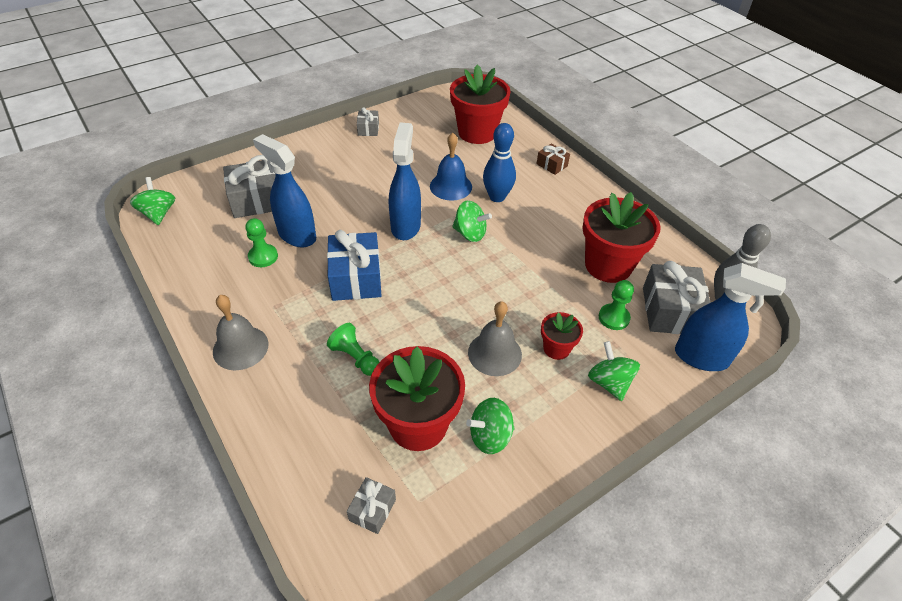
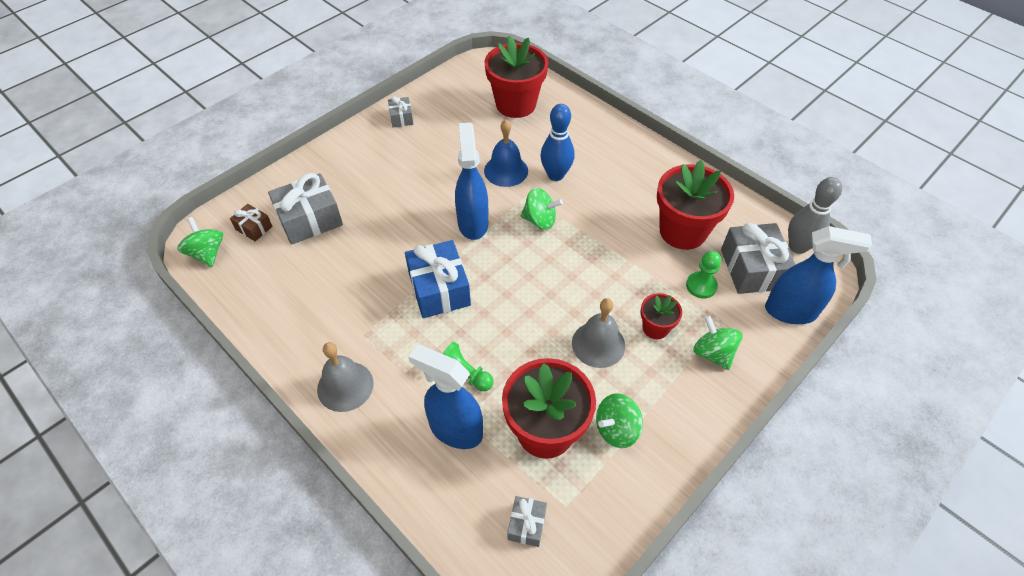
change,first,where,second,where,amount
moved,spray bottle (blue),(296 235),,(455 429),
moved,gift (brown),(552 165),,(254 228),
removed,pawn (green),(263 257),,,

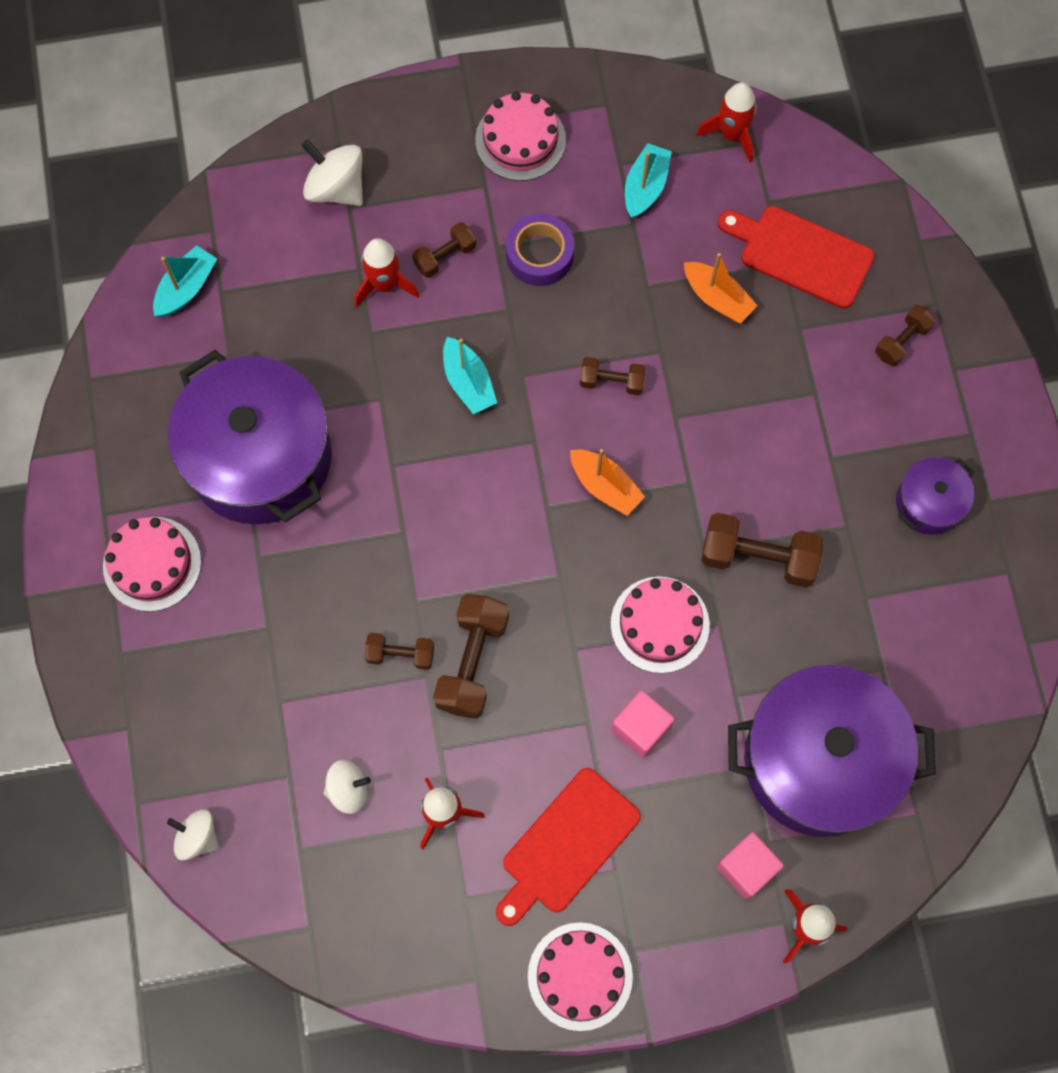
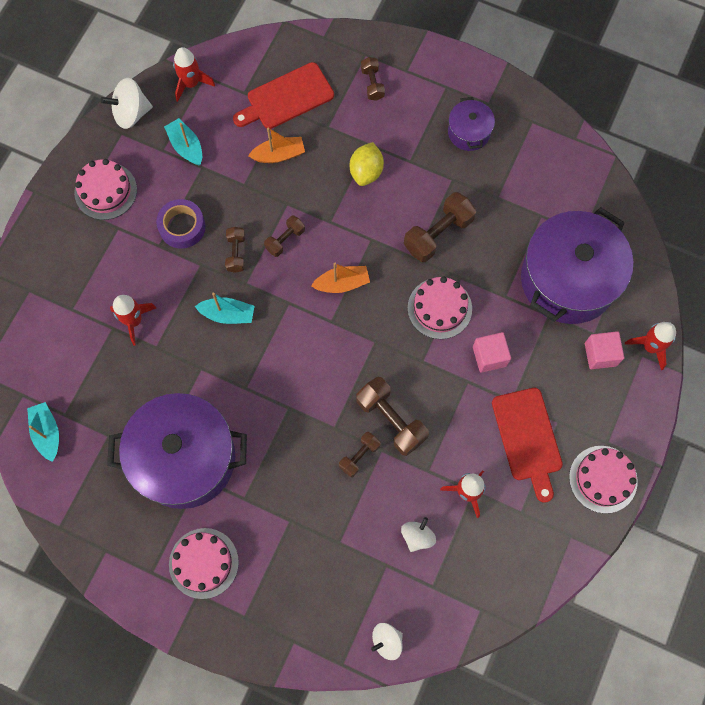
change,first,where,second,where,amount
moved,spinning top (white),(336 188),,(131 113),
moved,dumbbell (brown),(445 256),,(236 253),
added,,,lemon (yellow),(366 172),

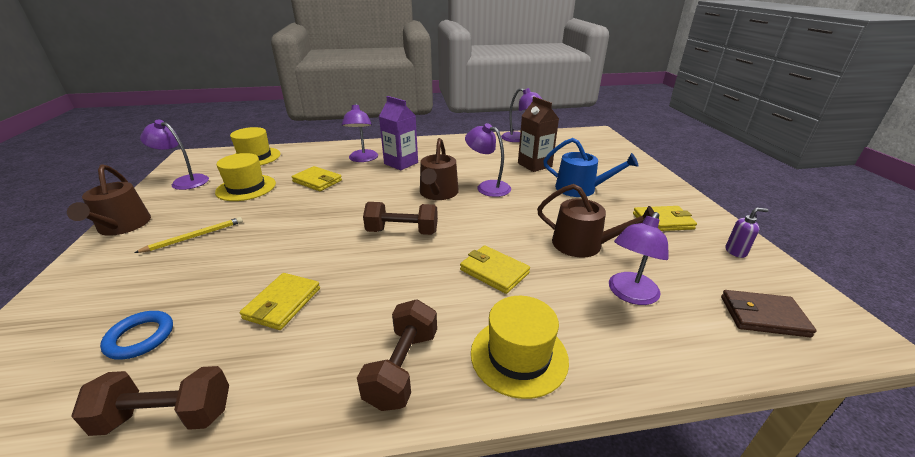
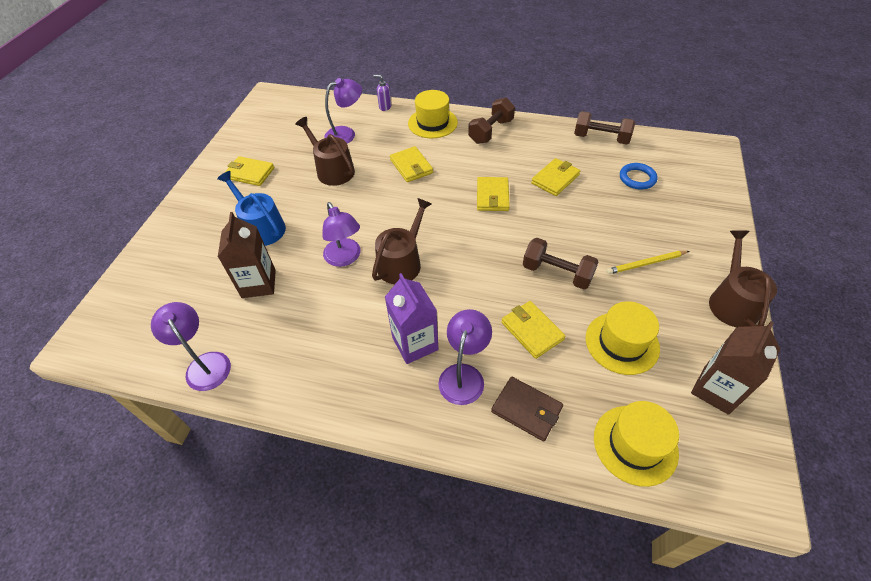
change,first,where,second,where,amount
replaced,lamp (purple),(185 181),carton (brown),(716 390),
moved,dumbbell (brown),(402 232),,(557 273),
moved,soap dispenser (purple),(735 252),,(385 107),
moved,wallet (brown),(763 316),,(526 410),
added,,,wallet (yellow),(492 196),

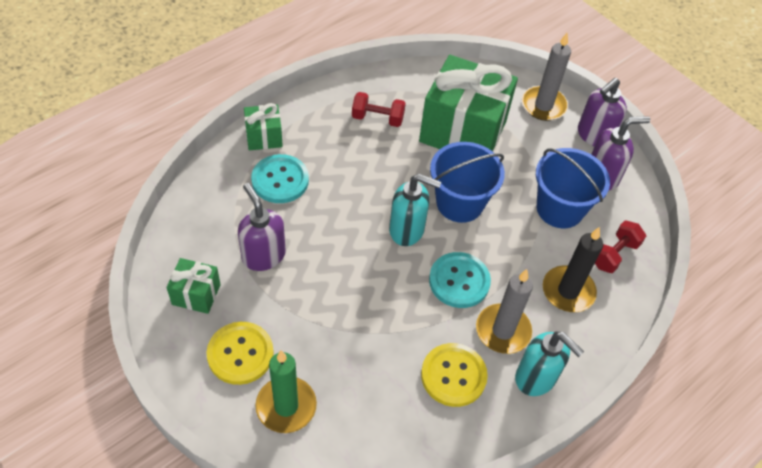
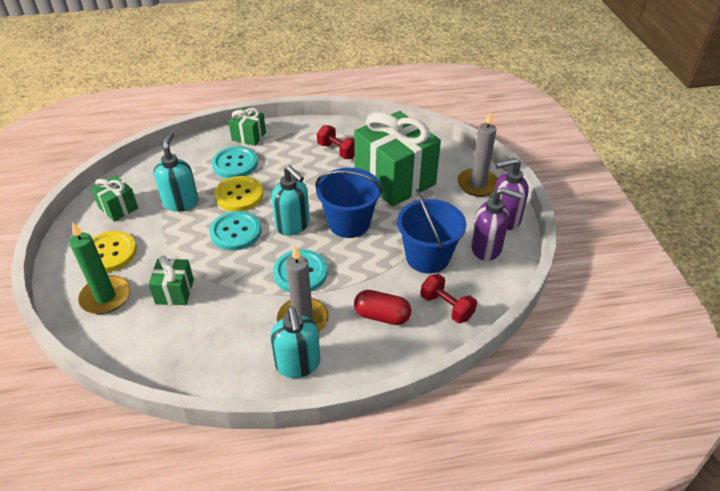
change,first,where,second,where,amount
recoloured,soap dispenser (purple),(263 255),soap dispenser (turquoise),(181 202),
turned,dumbbell (red),(614 254),,(446 307),60 degrees clockwise
replaced,candle (black),(568 291),capsule (red),(382 316),
moved,button (yellow),(453 376),,(239 195),
added,,,button (turquoise),(235 232),
added,,,gift (green),(174 291),

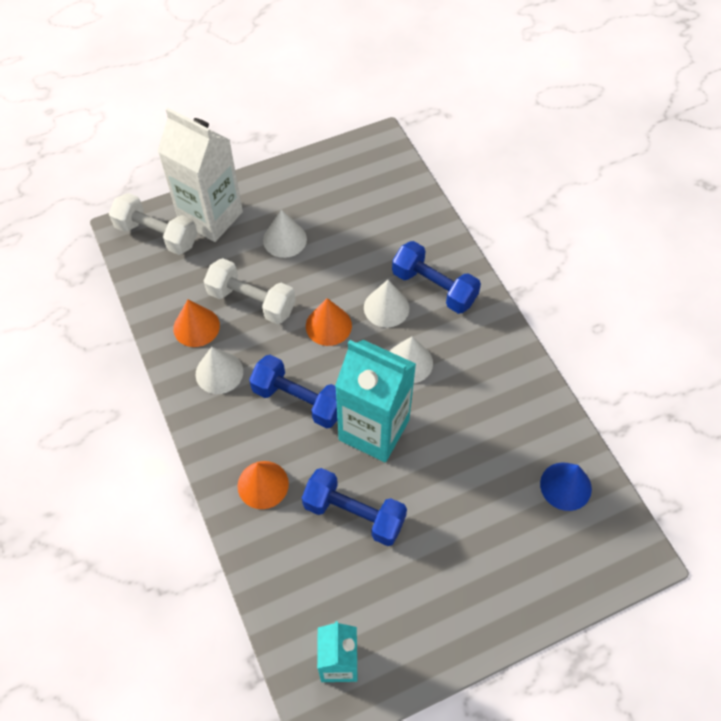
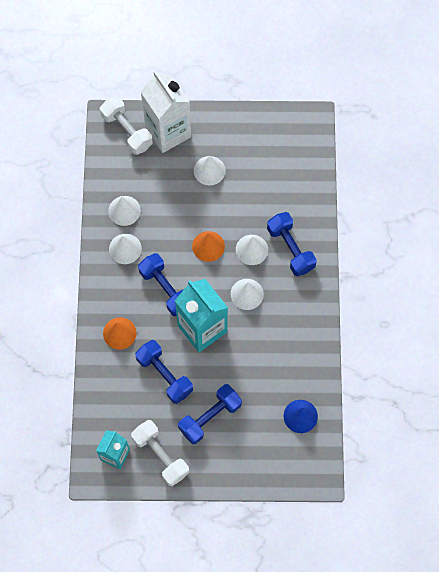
change,first,where,second,where,amount
moved,dumbbell (white),(252 301),,(160 455),
recoloured,cone (orange),(196 327),cone (white),(124 210),
added,,,dumbbell (blue),(210 417),

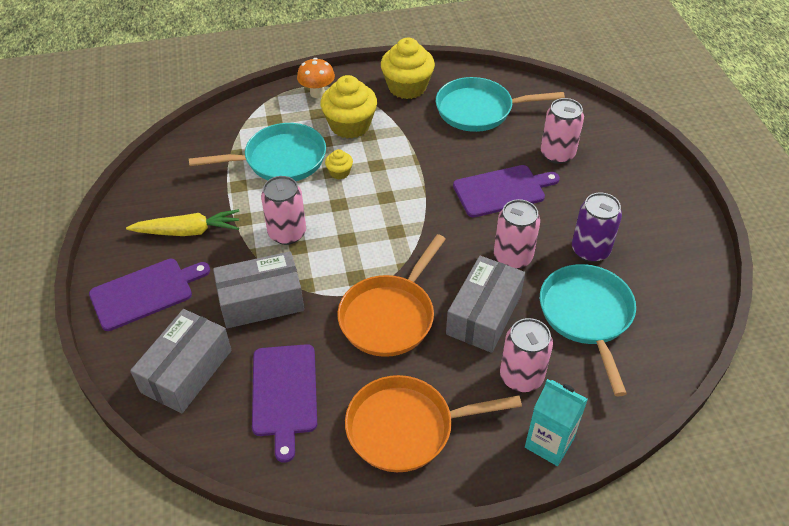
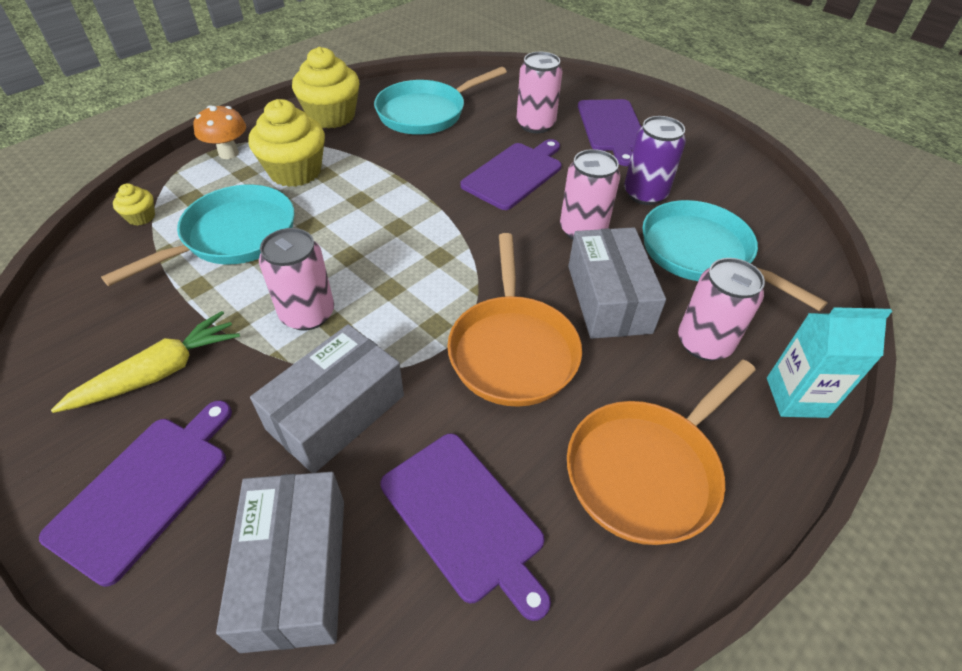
change,first,where,second,where,amount
moved,cupcake (yellow),(339 172),,(141 217),
added,,,cutting board (purple),(612 128),

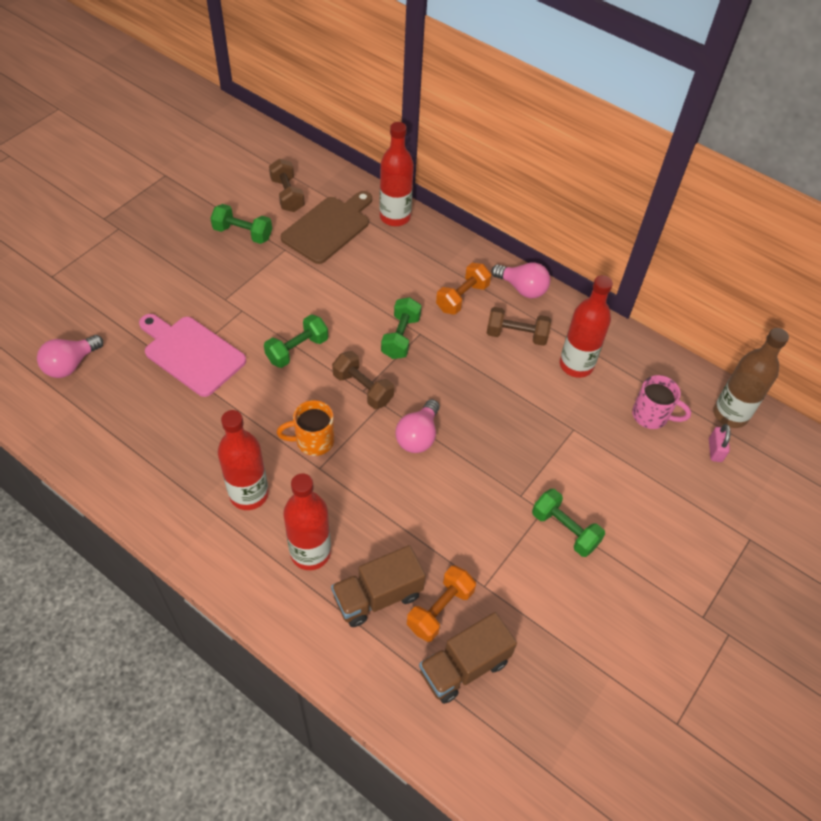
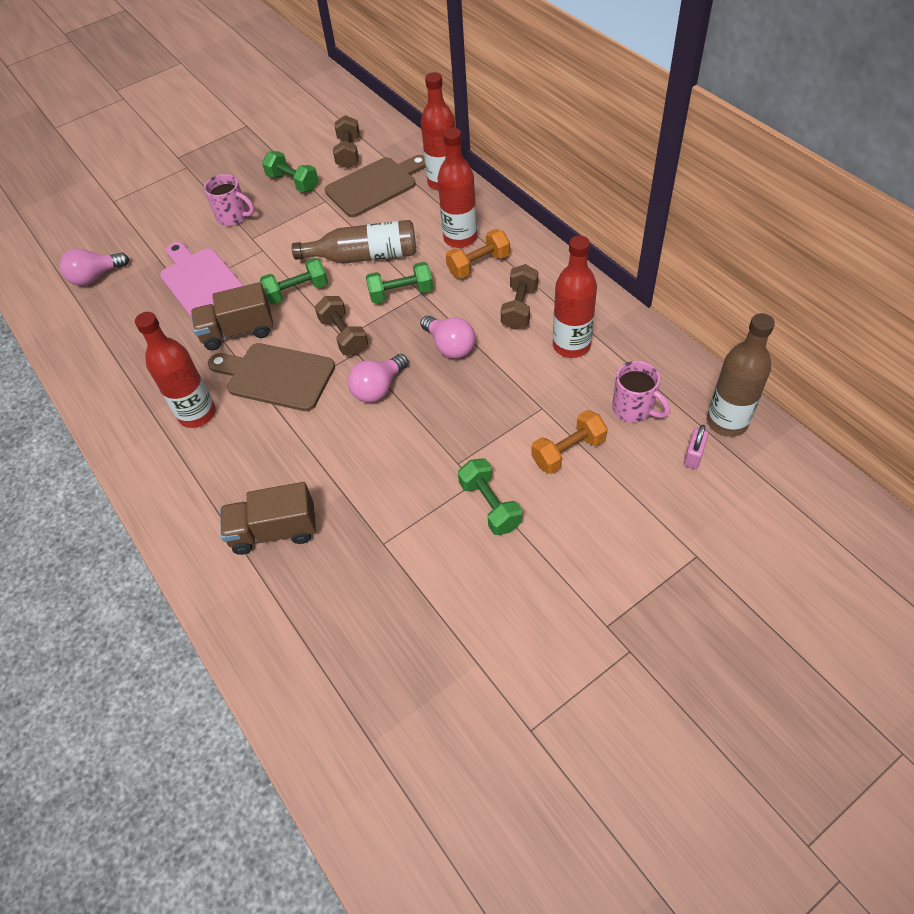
change,first,where,second,where,amount
moved,light bulb (pink),(522 288),,(450 346),
turned,dumbbell (green),(401 337),,(401 293),45 degrees clockwise
turned,dumbbell (brown),(516 335),,(519 307),75 degrees clockwise
replaced,mug (orange),(313 441),cutting board (brown),(276 376),
moved,bottle (red),(310 552),,(460 238),
moved,dumbbell (orange),(440 609),,(568 451),
moved,truck (brown),(464 667),,(238 331),
added,,,mug (pink),(234 217),
added,,,bottle (brown),(364 256),

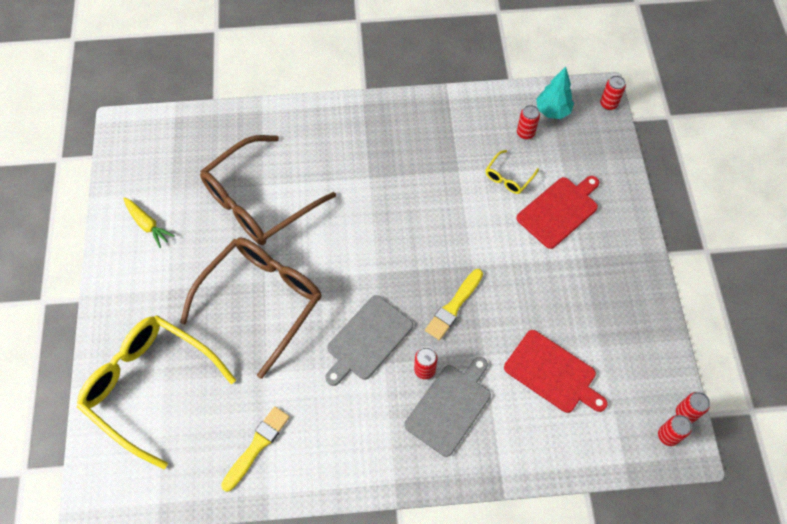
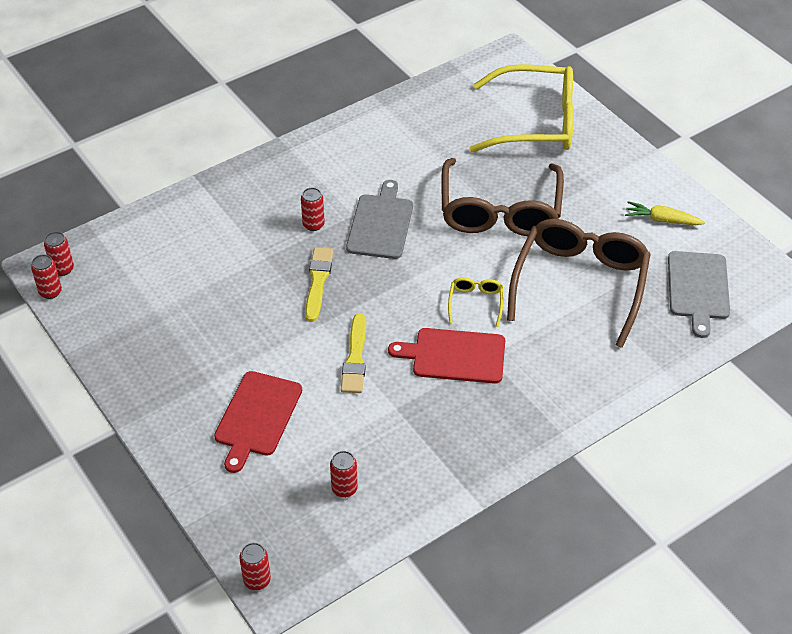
change,first,where,second,where,amount
removed,tree (turquoise),(552 111),,,
moved,glasses (yellow),(508 177),,(475 303),
moved,cutting board (red),(552 373),,(455 356),
moved,cutting board (grey),(449 406),,(698 288),
moved,brush (yellow),(257 446),,(355 358),

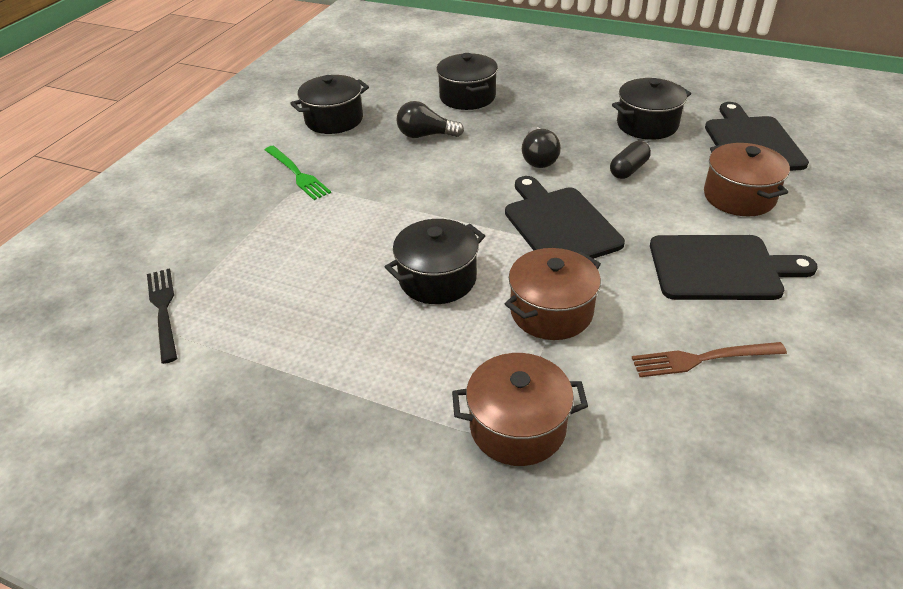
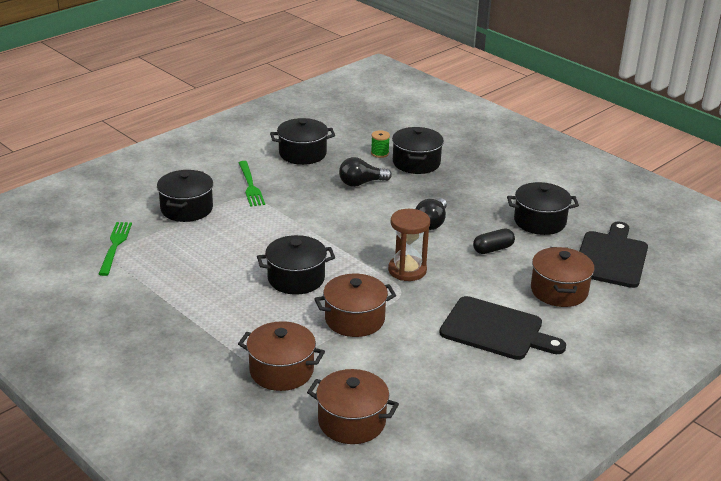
change,first,where,second,where,amount
turned,light bulb (black),(425 135),,(361 183),45 degrees counterclockwise
replaced,cutting board (black),(559 224),hourglass (brown),(407 270),
recoloured,fork (black),(163 310),fork (green),(115 246),
removed,fork (brown),(702 359),,,
added,,,spool (green),(380 153),
added,,,pot (black),(186 209),
added,,,pot (brown),(351 422),

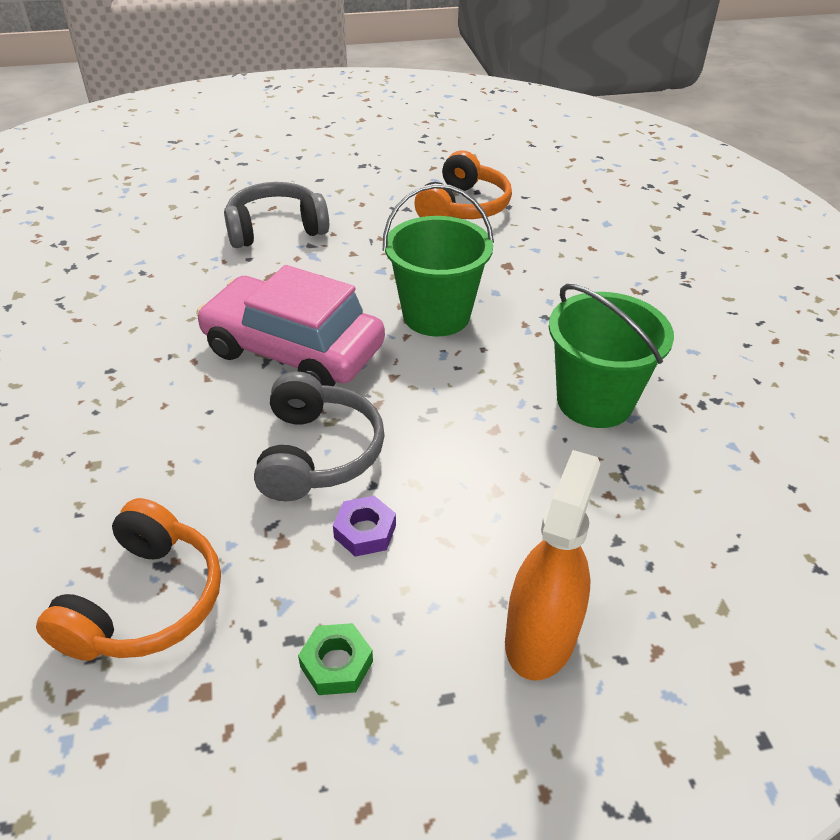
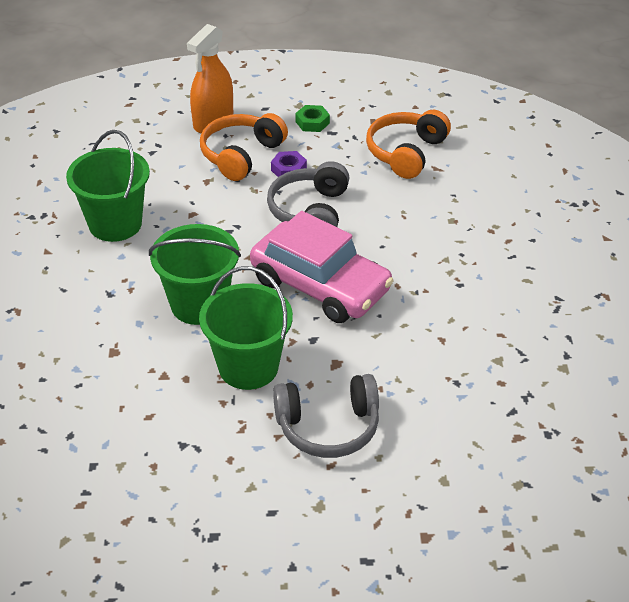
change,first,where,second,where,amount
moved,headphones (orange),(463 207),,(241 155),
added,,,bucket (green),(248 367),

